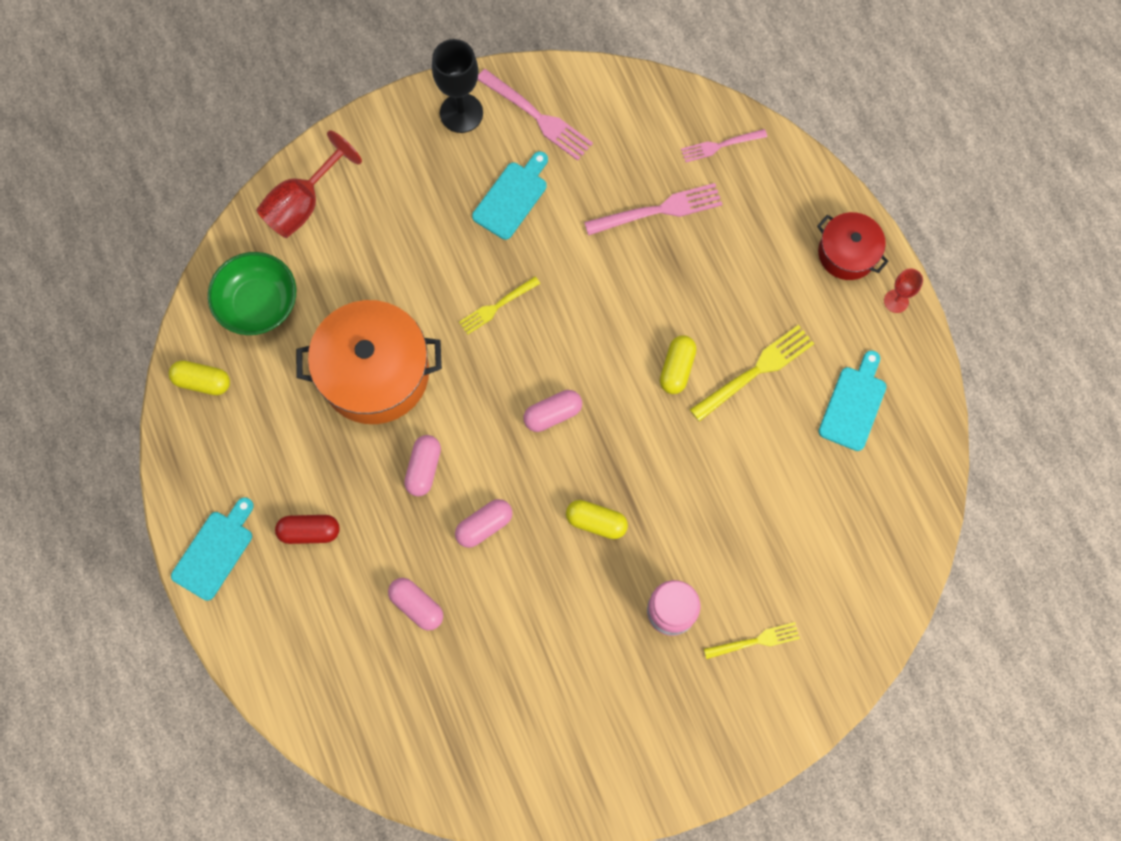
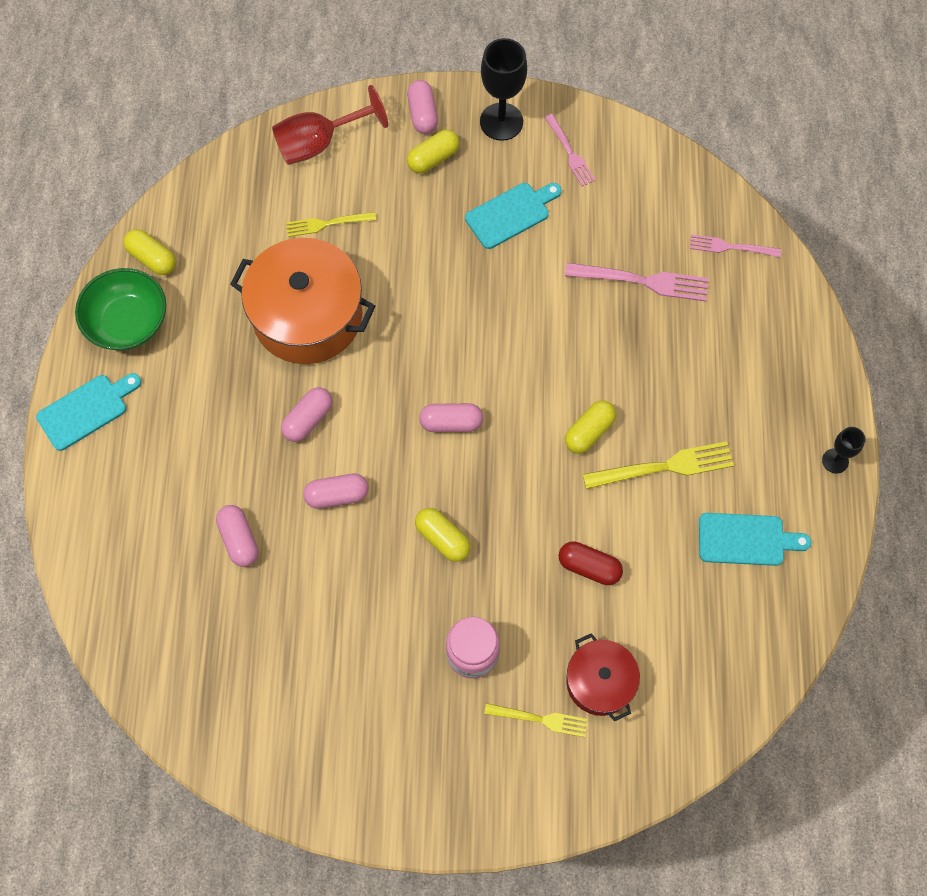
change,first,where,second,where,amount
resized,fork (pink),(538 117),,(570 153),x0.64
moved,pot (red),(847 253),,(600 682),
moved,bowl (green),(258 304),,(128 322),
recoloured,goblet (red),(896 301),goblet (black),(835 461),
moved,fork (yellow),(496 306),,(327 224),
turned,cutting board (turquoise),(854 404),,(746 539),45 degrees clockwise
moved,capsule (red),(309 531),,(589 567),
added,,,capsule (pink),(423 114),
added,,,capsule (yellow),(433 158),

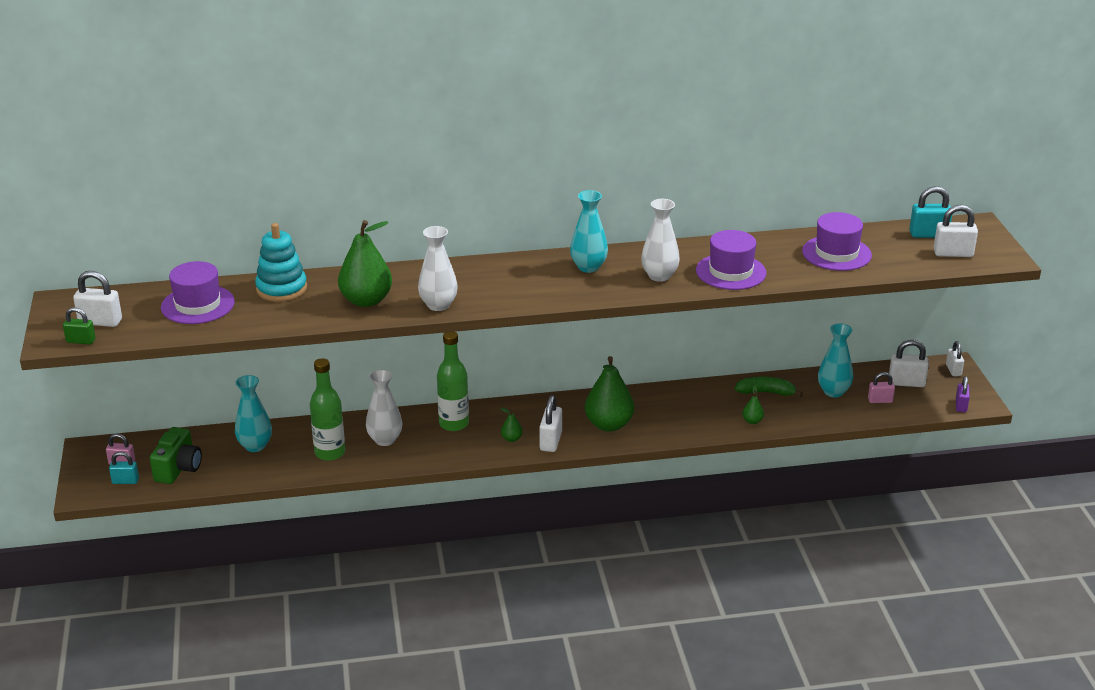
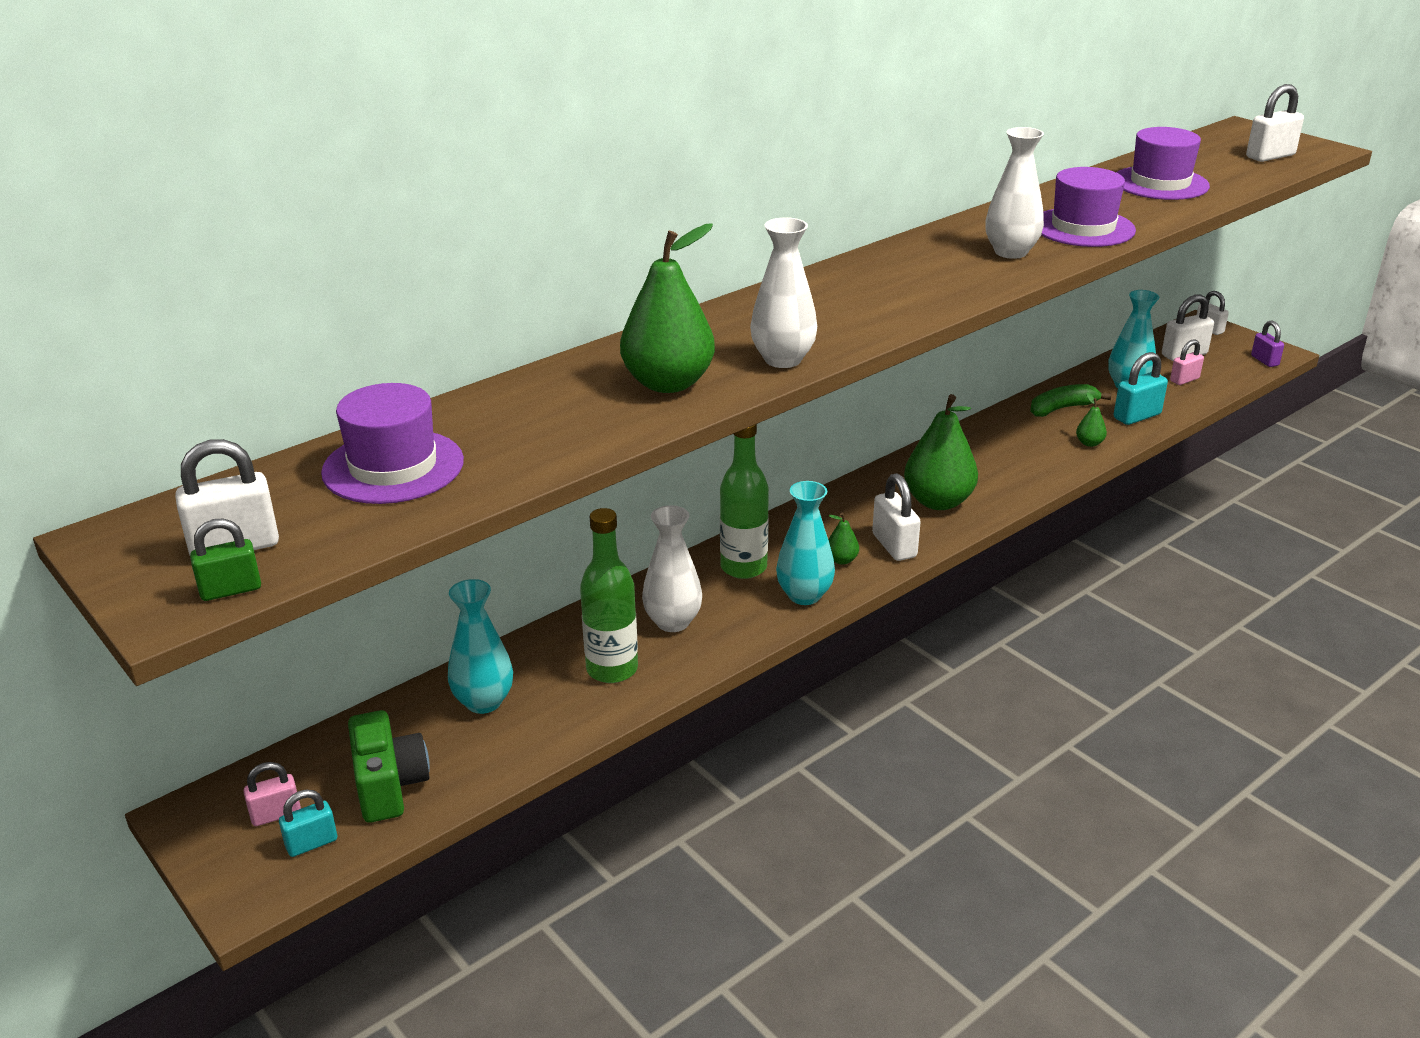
change,first,where,second,where,amount
moved,padlock (turquoise),(928 234),,(1137 416),
moved,vase (turquoise),(588 267),,(804 595),
removed,stacking toy (turquoise),(281 289),,,

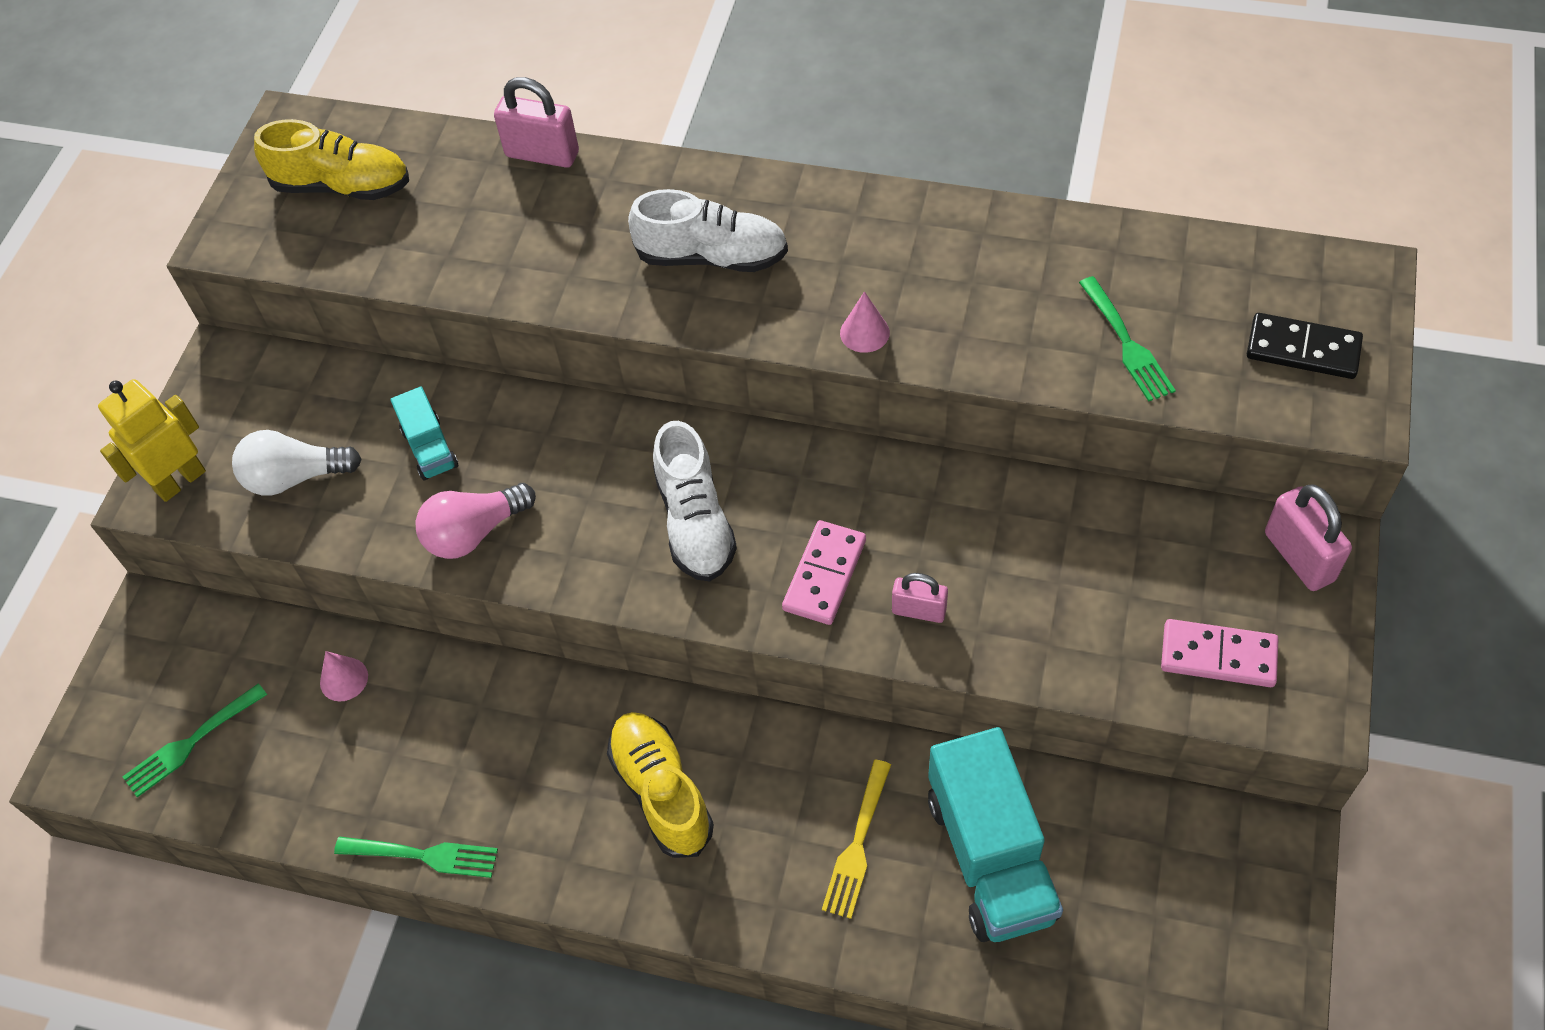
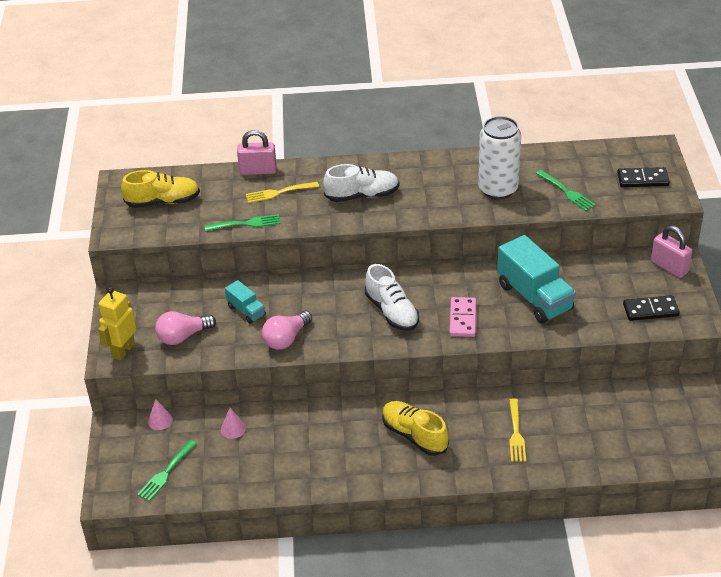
change,first,where,second,where,amount
moved,cone (pink),(864 332),,(160 420),
recoloured,light bulb (white),(295 477),light bulb (pink),(183 336),
removed,padlock (pink),(919 611),,,
recoloured,domino (pink),(1218 655),domino (black),(650 310),
moved,truck (turquoise),(990 856),,(534 297),
moved,fork (green),(423 855),,(246 224),
added,,,can (white),(498 189),
added,,,fork (yellow),(279 192),

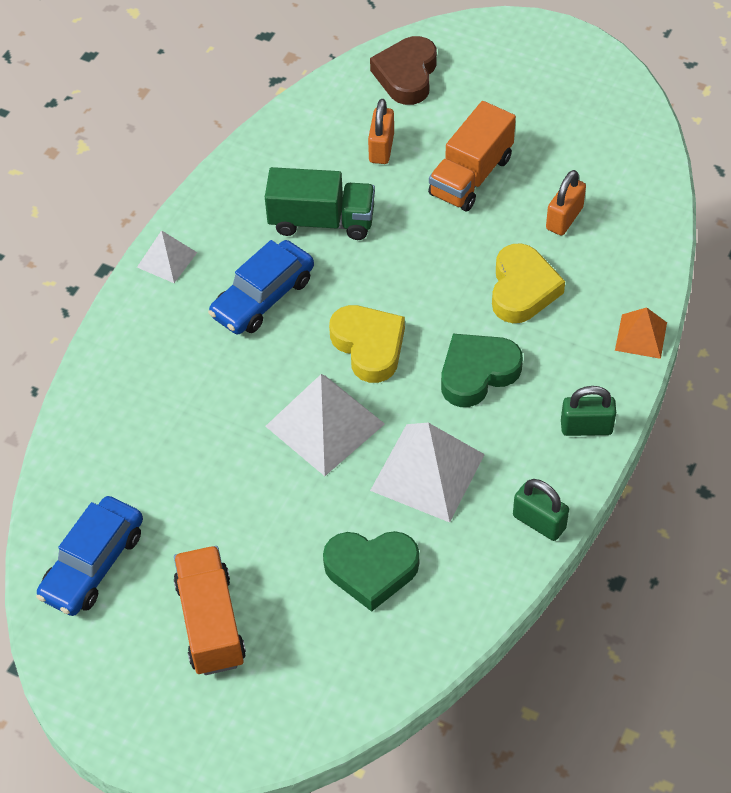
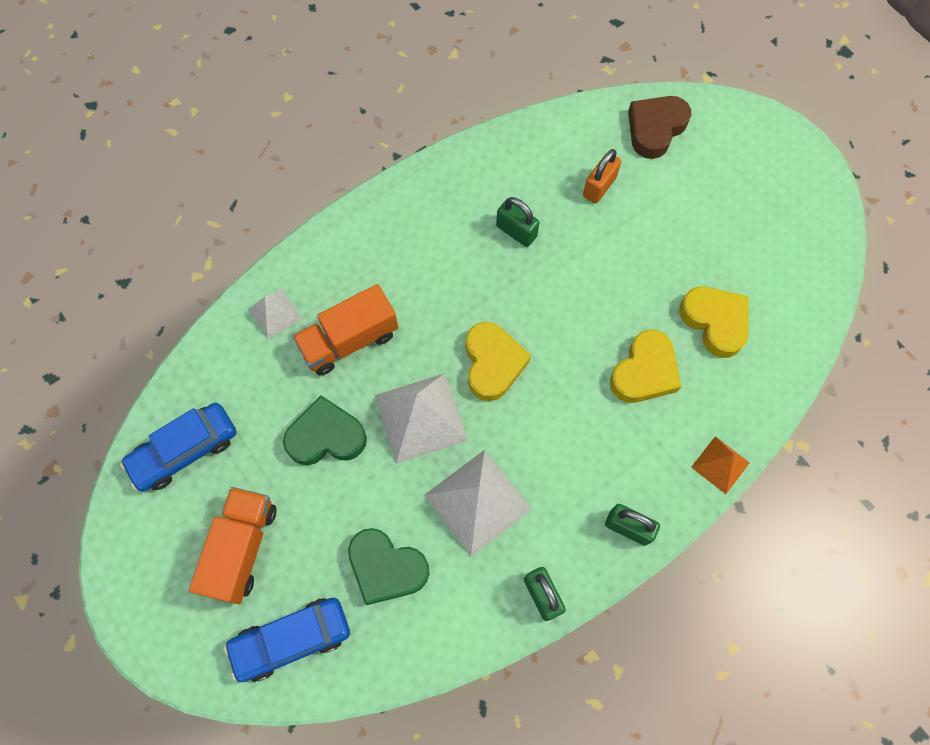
change,first,where,second,where,amount
moved,truck (orange),(471 176),,(349 340),
replaced,truck (green),(321 221),padlock (green),(516 231),
replaced,padlock (orange),(564 218),heart (yellow),(715 322),
moved,pyramid (white),(167 259),,(274 313),
moved,car (blue),(263 297),,(291 639),
moved,heart (green),(477 373),,(326 436),

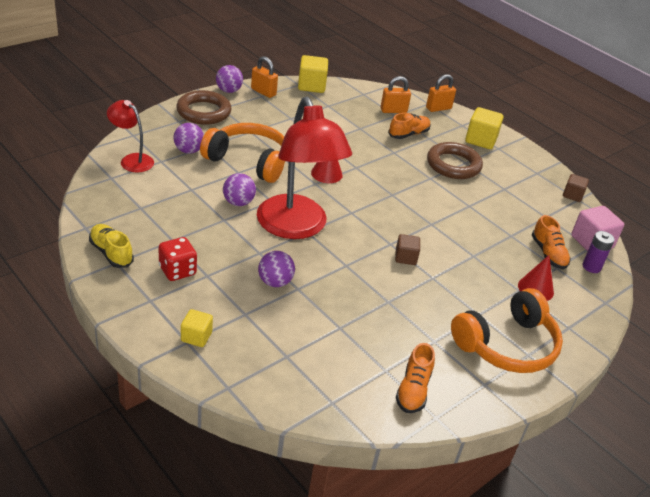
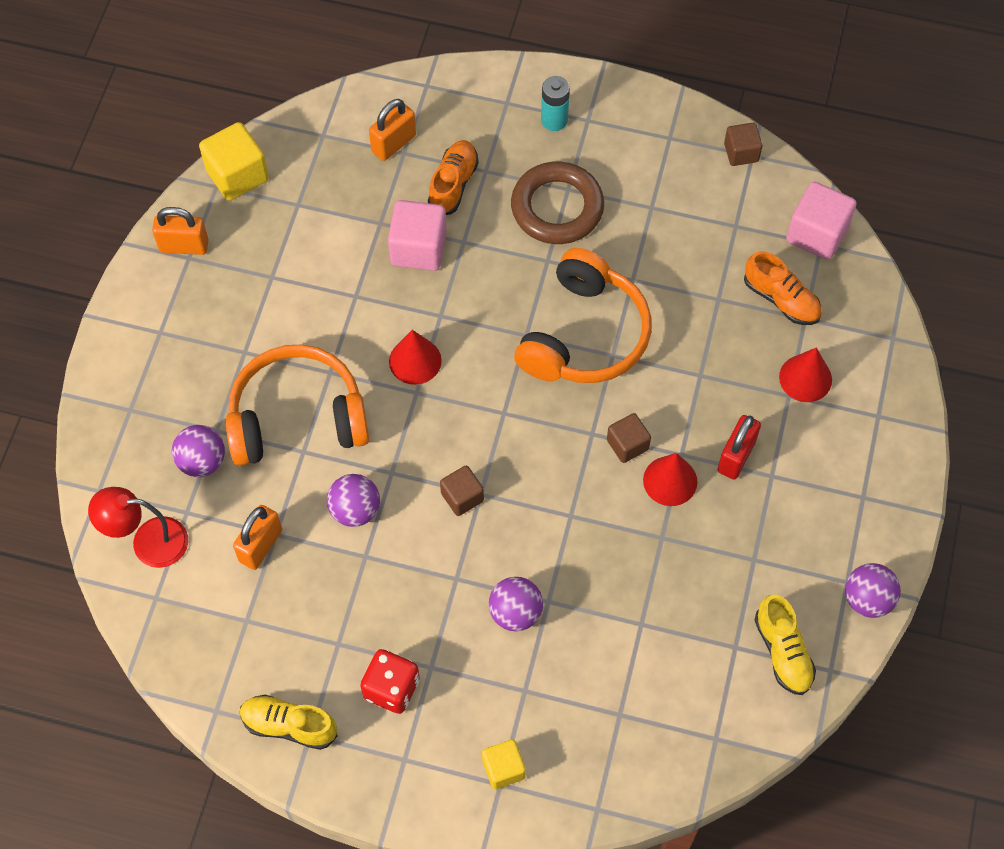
change,first,where,second,where,amount
moved,ball (purple),(228 91),,(867 599),
moved,padlock (orange),(438 108),,(260 545),
removed,ring (brown),(204 112),,,
replaced,lamp (red),(296 227),cube (brown),(462 497),
replaced,cube (yellow),(480 140),battery (turquoise),(554 120),
removed,battery (purple),(591 267),,,
moved,headphones (orange),(507 345),,(584 335),
recoloured,shoe (orange),(413 390),shoe (yellow),(783 651),
added,,,cube (pink),(418 248),
added,,,padlock (red),(736 456),
added,,,cone (red),(670 481),

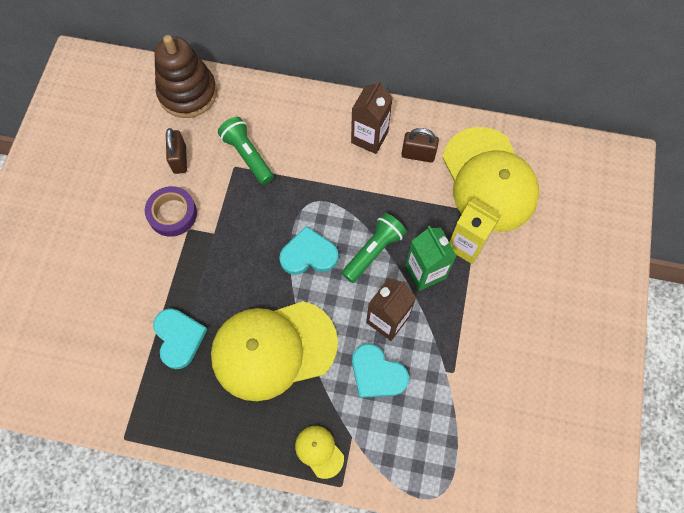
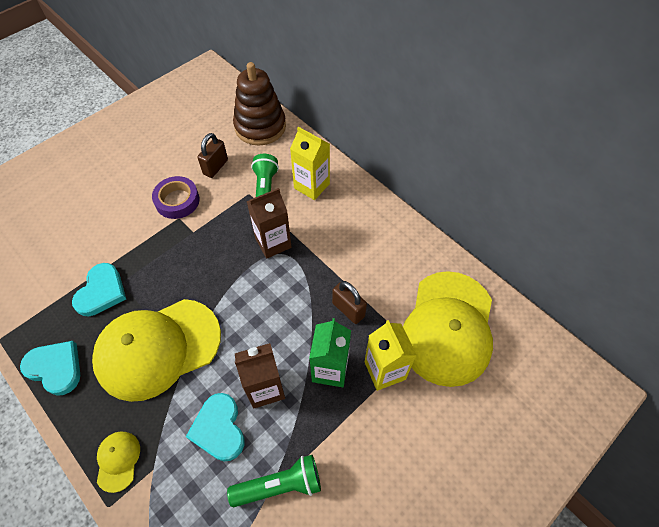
change,first,where,second,where,amount
moved,carton (brown),(369 137),,(273 243),
moved,padlock (brown),(418 155),,(348 309),
moved,flashlight (green),(373 251),,(279 485),
moved,heart (turquoise),(308 254),,(55 368),
turned,cap (yellow),(273 349),,(158 348),45 degrees counterclockwise
added,,,carton (yellow),(311 186),

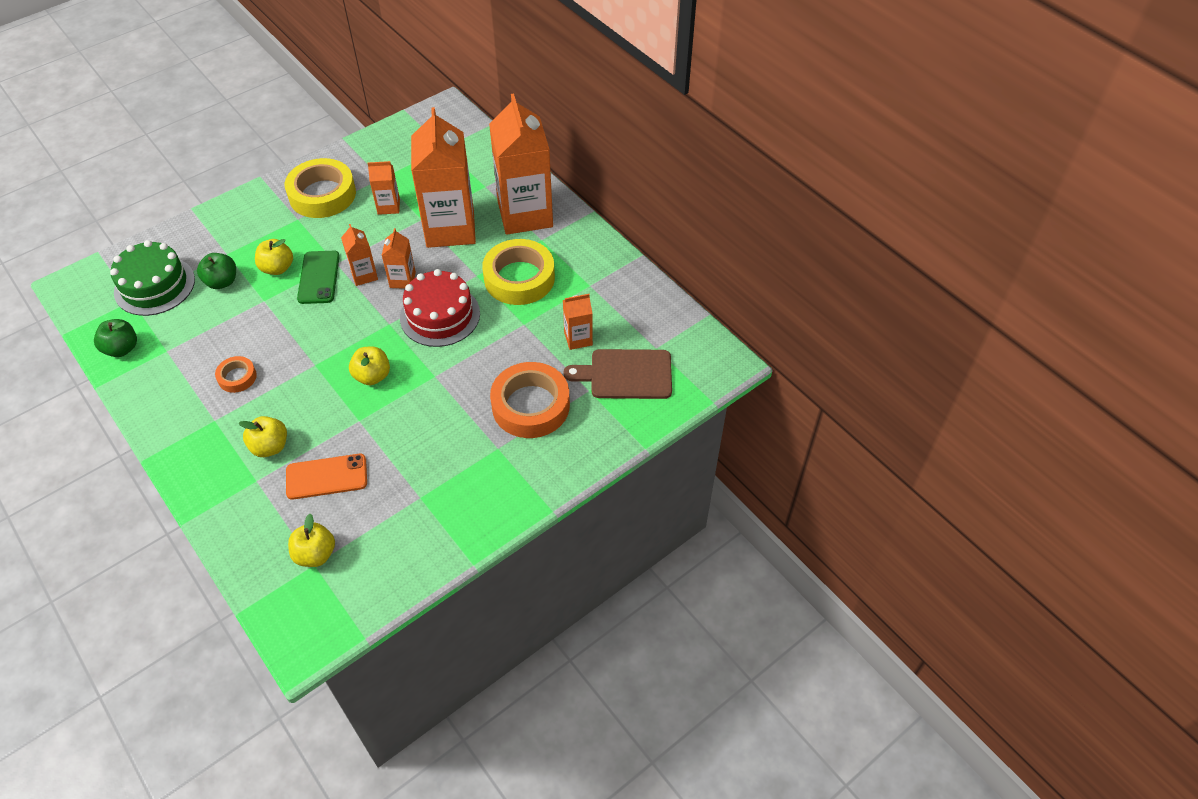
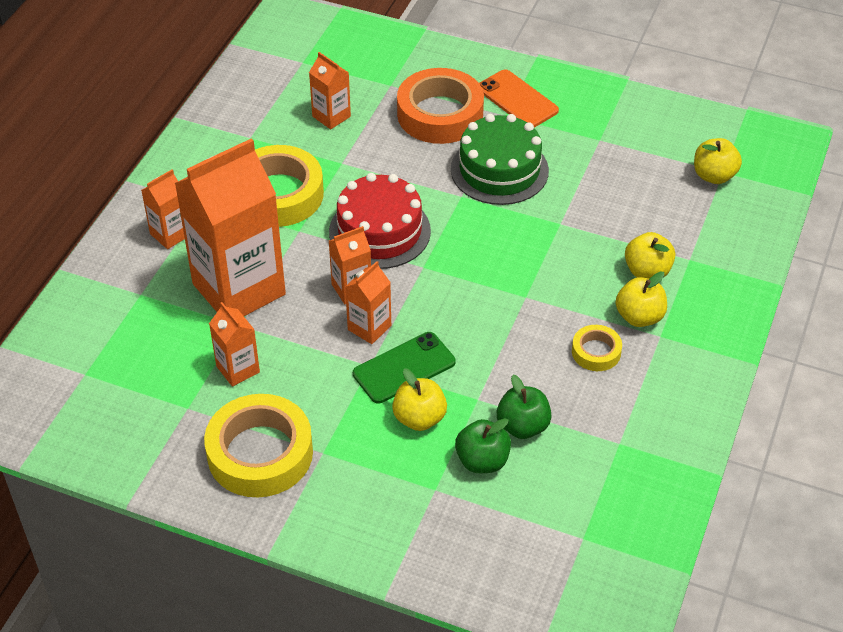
change,first,where,second,where,amount
resized,carton (orange),(525 214),,(170 234),x0.45
moved,cake (green),(154 286),,(499 170),
moved,apple (green),(122 349),,(522 426),
moved,apple (yellow),(372 376),,(639 317),
removed,cutting board (brown),(626 374),,,
recoloured,tape (orange),(237 377),tape (yellow),(596 352),
moved,phone (orange),(326 477),,(517 99),

